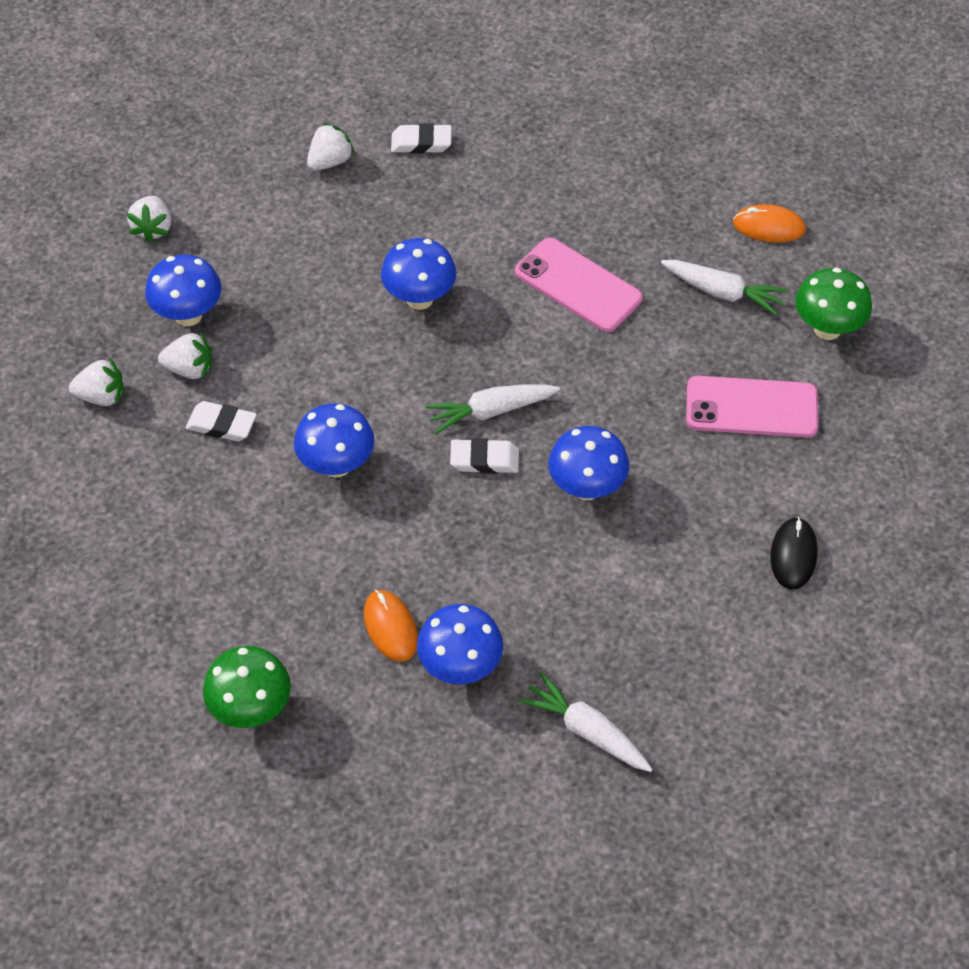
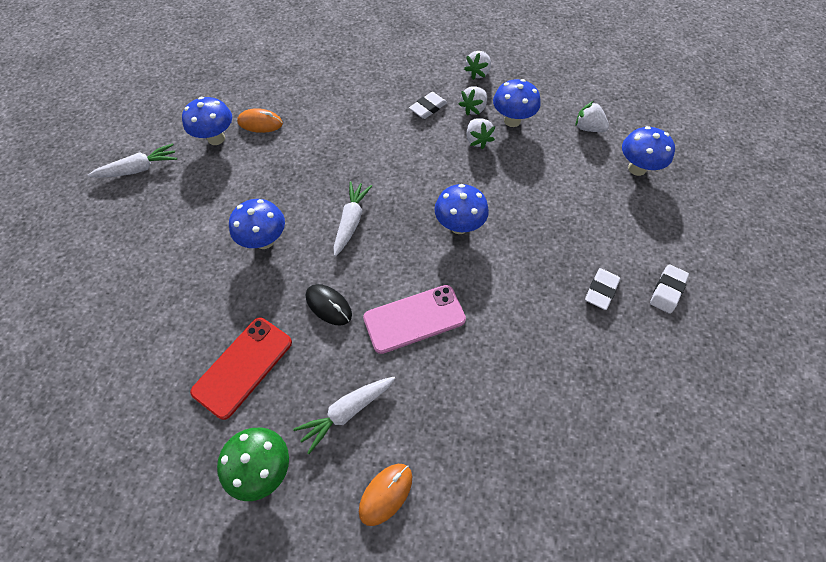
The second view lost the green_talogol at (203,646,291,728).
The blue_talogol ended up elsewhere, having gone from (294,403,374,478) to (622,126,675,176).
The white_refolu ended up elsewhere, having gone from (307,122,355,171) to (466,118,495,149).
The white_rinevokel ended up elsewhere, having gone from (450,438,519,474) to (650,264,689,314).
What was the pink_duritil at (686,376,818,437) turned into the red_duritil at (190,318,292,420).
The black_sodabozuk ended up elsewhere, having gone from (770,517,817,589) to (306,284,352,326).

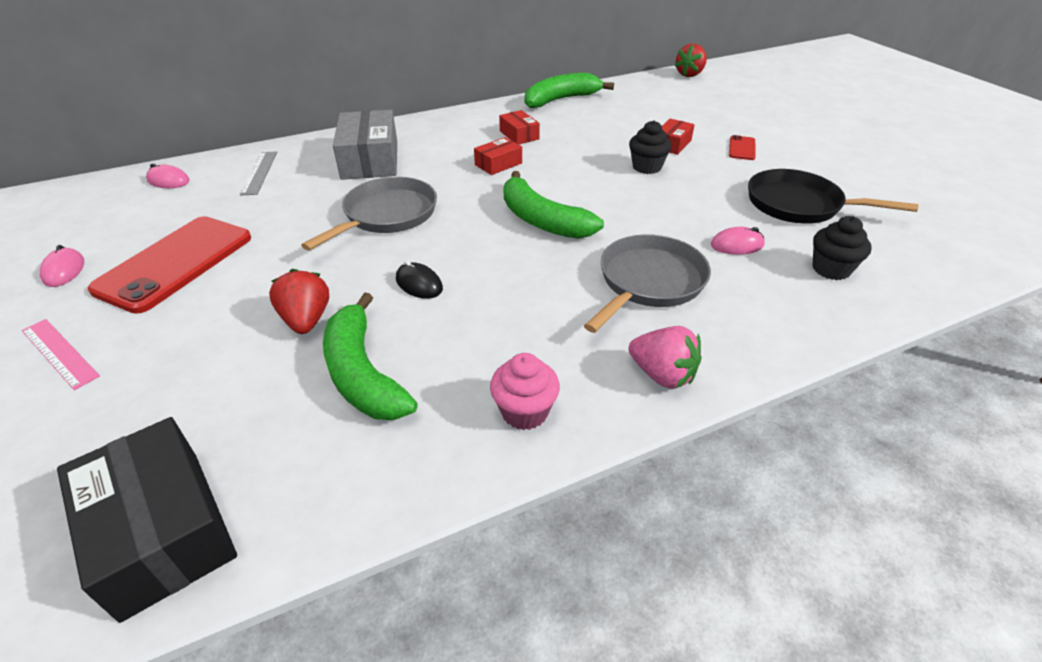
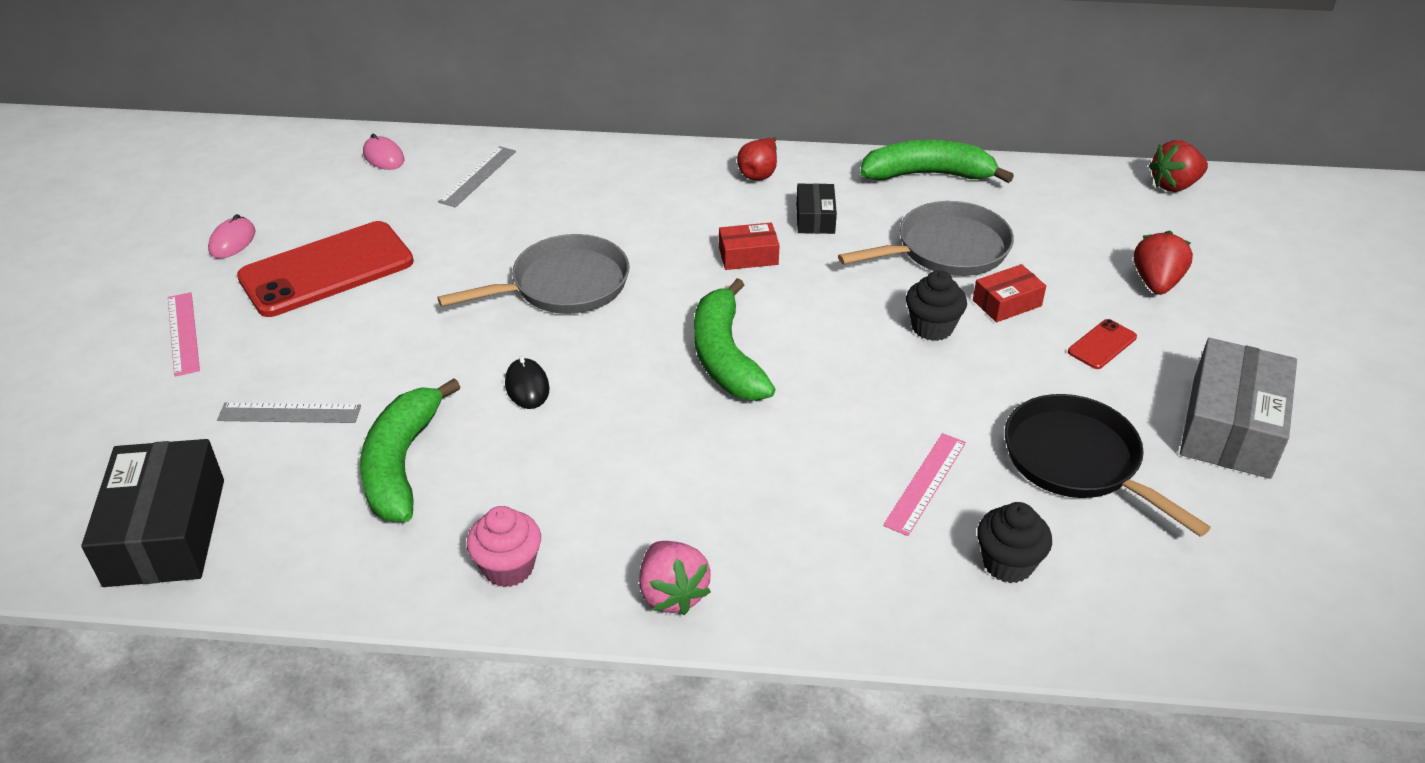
The red_refolu ended up elsewhere, having gone from (269,269,329,334) to (1134,231,1193,295).
The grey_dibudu ended up elsewhere, having gone from (333,110,397,180) to (1180,338,1297,479).
What was the red_dibudu at (499,110,540,144) turned into the black_dibudu at (796,183,837,234).
The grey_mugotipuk ended up elsewhere, having gone from (584,234,711,333) to (838,201,1014,276).
Where the pink_sodabozuk stood at (711,227,765,255), the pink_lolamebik came to stand at (883,433,966,536).
The second view gained the grey_lolamebik at (217,403,361,423).
The second view gained the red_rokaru at (737,137,777,180).

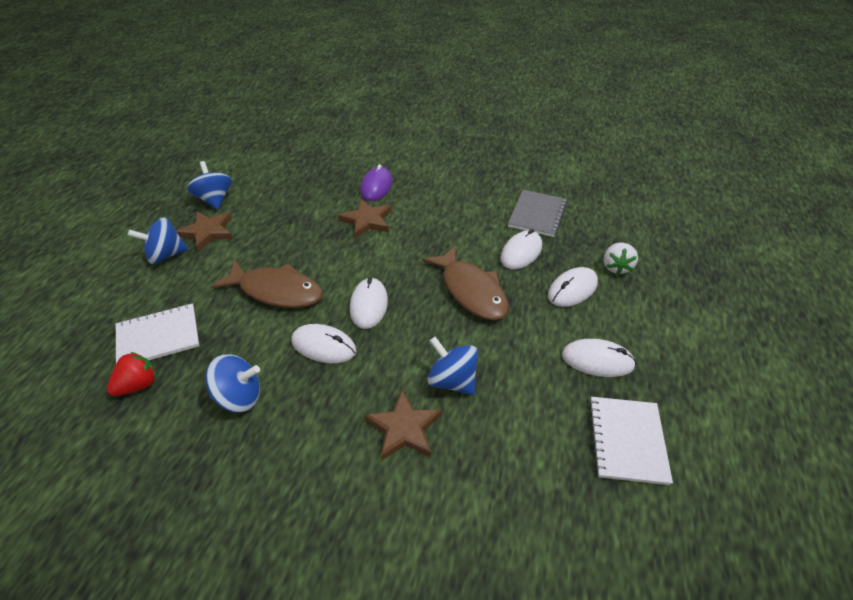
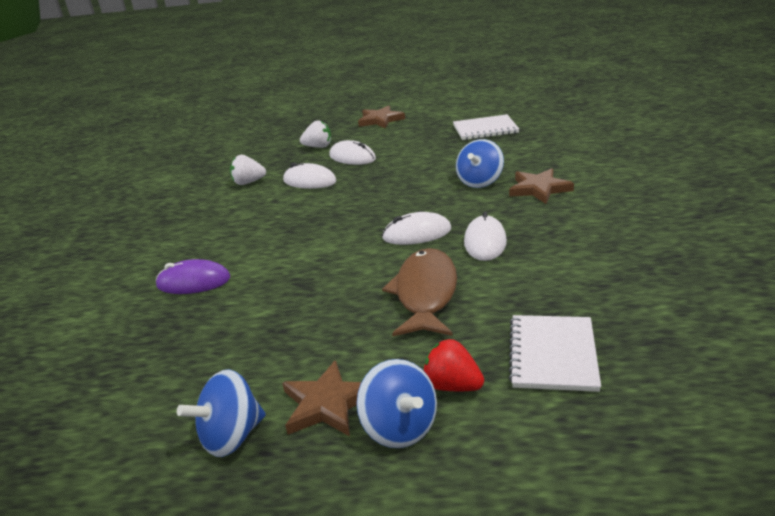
The red_refolu ended up elsewhere, having gone from (107,352,156,396) to (423,339,484,391).
The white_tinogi at (116,303,199,363) ended up facing another way, 45 degrees clockwise from before.
The second view lost the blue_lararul at (206,354,260,412).
The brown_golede ended up elsewhere, having gone from (338,199,392,238) to (358,106,405,129).
The second view lost the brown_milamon at (422,245,509,320).
Where the grey_tinogi stood at (508,190,567,237), the white_refolu came to stand at (230,155,266,185).
The second view lost the white_sodabozuk at (562,339,636,377).

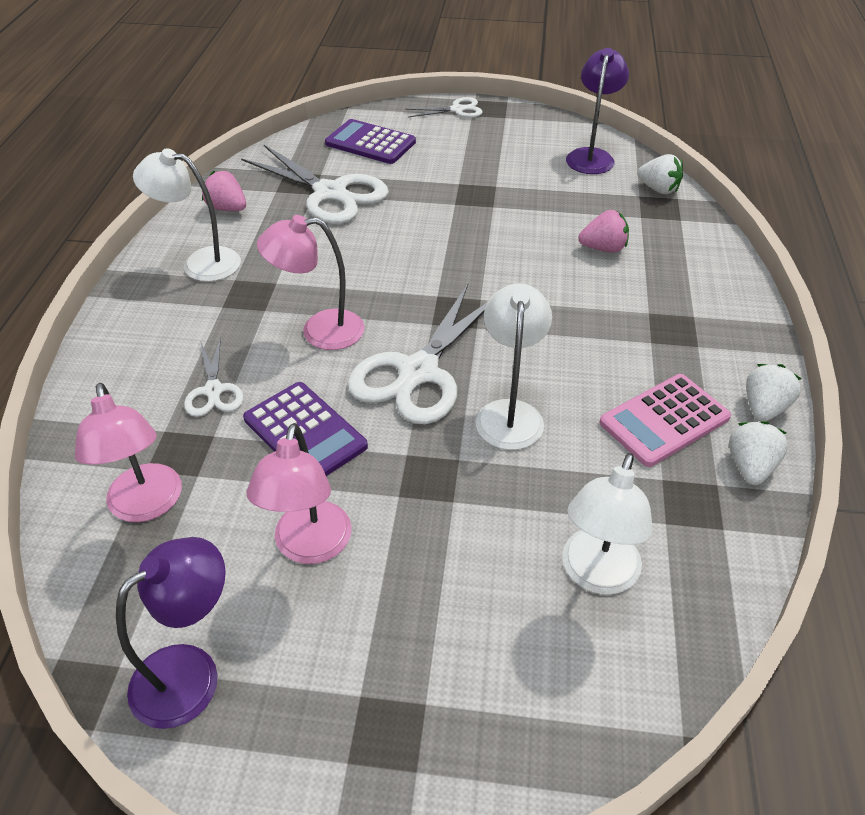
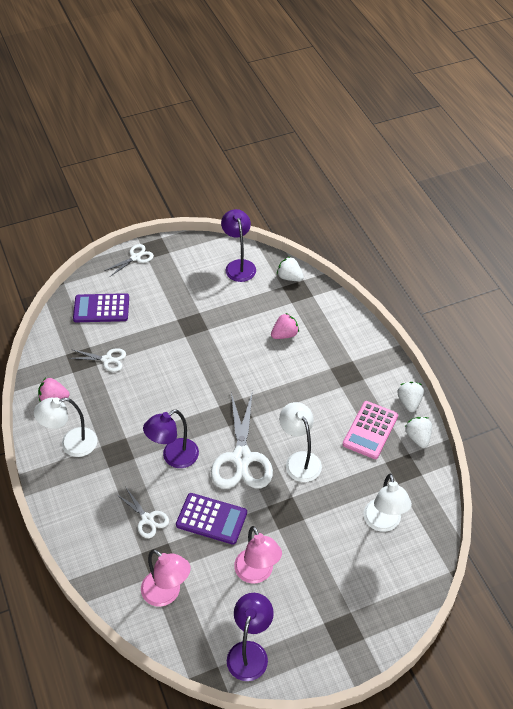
The size of the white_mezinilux at (241,145,389,224) changed by a factor of 0.51.
What was the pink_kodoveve at (257,215,365,350) turned into the purple_kodoveve at (143,410,199,468).
The white_refolu at (637,154,683,194) ended up facing another way, 150 degrees counterclockwise from before.

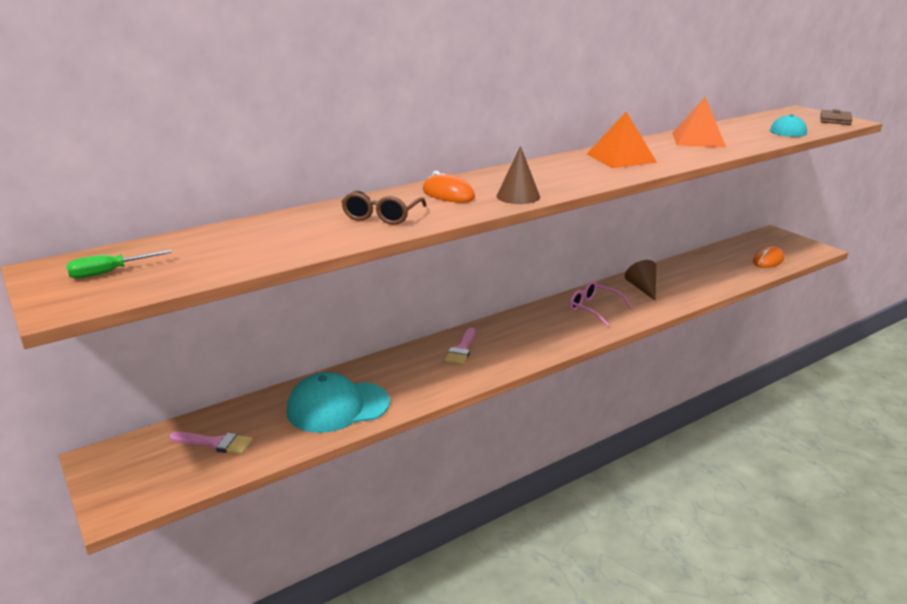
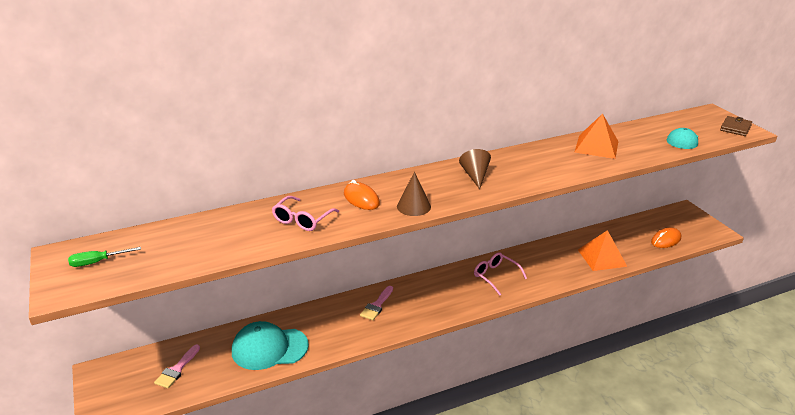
The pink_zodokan at (170,432,253,454) ended up facing another way, 90 degrees clockwise from before.
What was the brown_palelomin at (341,190,427,225) turned into the pink_palelomin at (272,196,339,231).
The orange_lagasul ended up elsewhere, having gone from (586,112,657,168) to (578,230,627,271).
The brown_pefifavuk ended up elsewhere, having gone from (625,260,656,300) to (459,149,491,189).

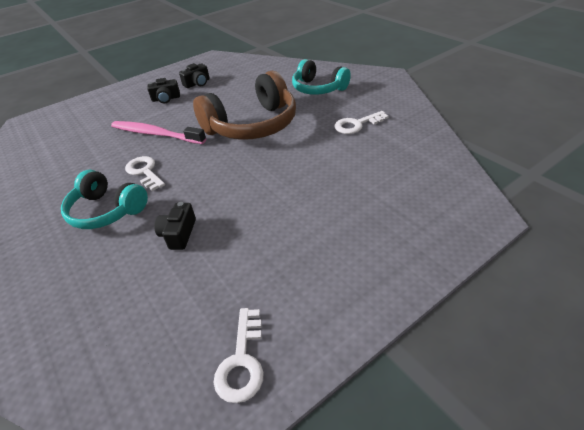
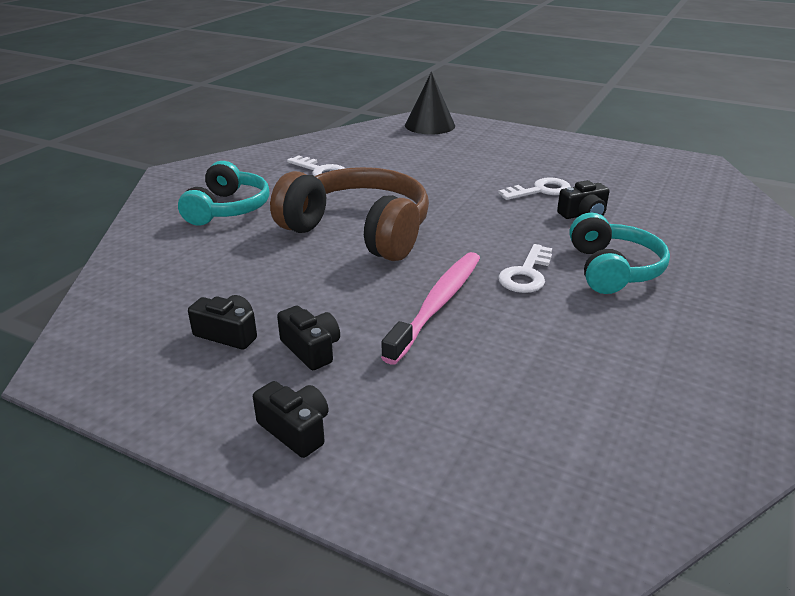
The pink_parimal at (111,121,206,144) ended up facing another way, 150 degrees counterclockwise from before.
The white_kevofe ended up elsewhere, having gone from (214,308,264,403) to (499,177,571,200).
The second view gained the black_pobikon at (253,381,328,458).
The second view gained the black_pefifavuk at (405,72,455,134).

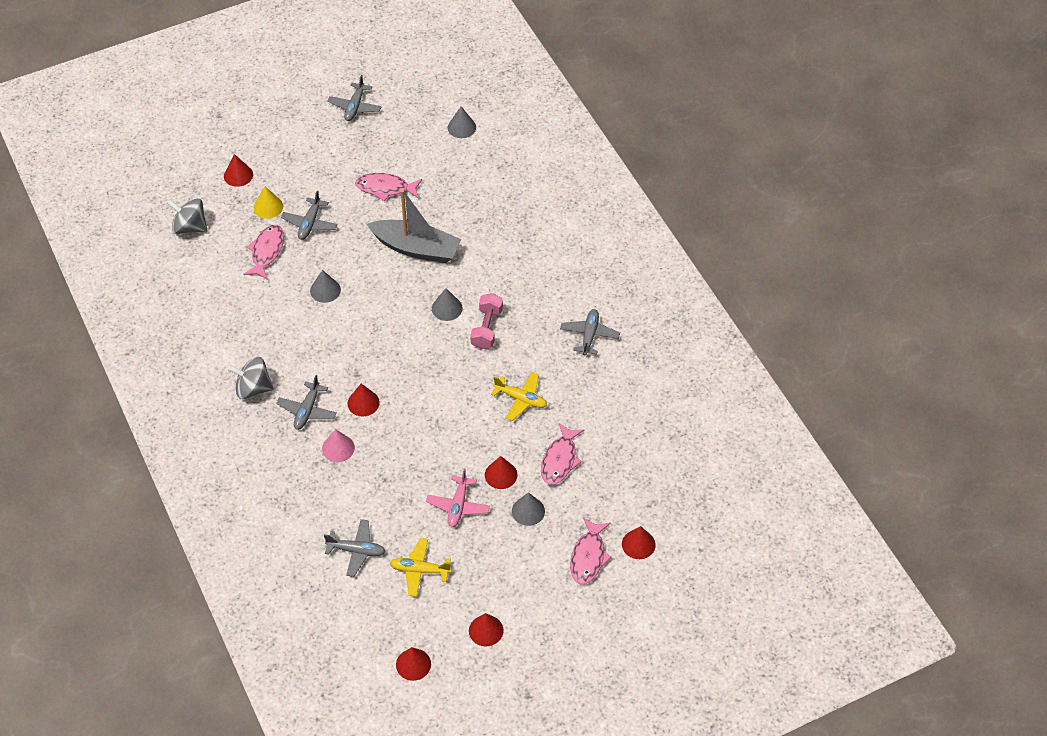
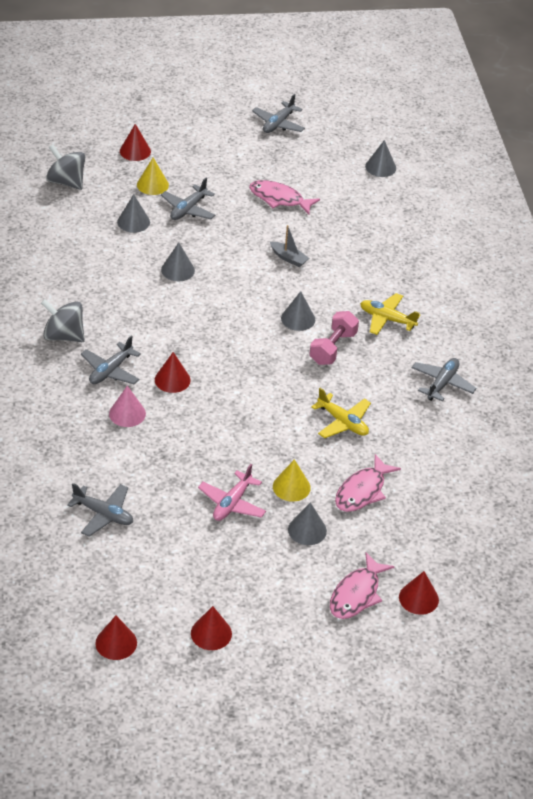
Where the pink_milamon stood at (243,225,284,280), the grey_pefifavuk came to stand at (117,194,150,233).
The size of the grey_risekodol at (367,189,462,263) changed by a factor of 0.43.
The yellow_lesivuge ended up elsewhere, having gone from (390,538,451,597) to (360,293,420,335).
What was the red_pefifavuk at (485,456,518,489) turned into the yellow_pefifavuk at (273,459,311,502).

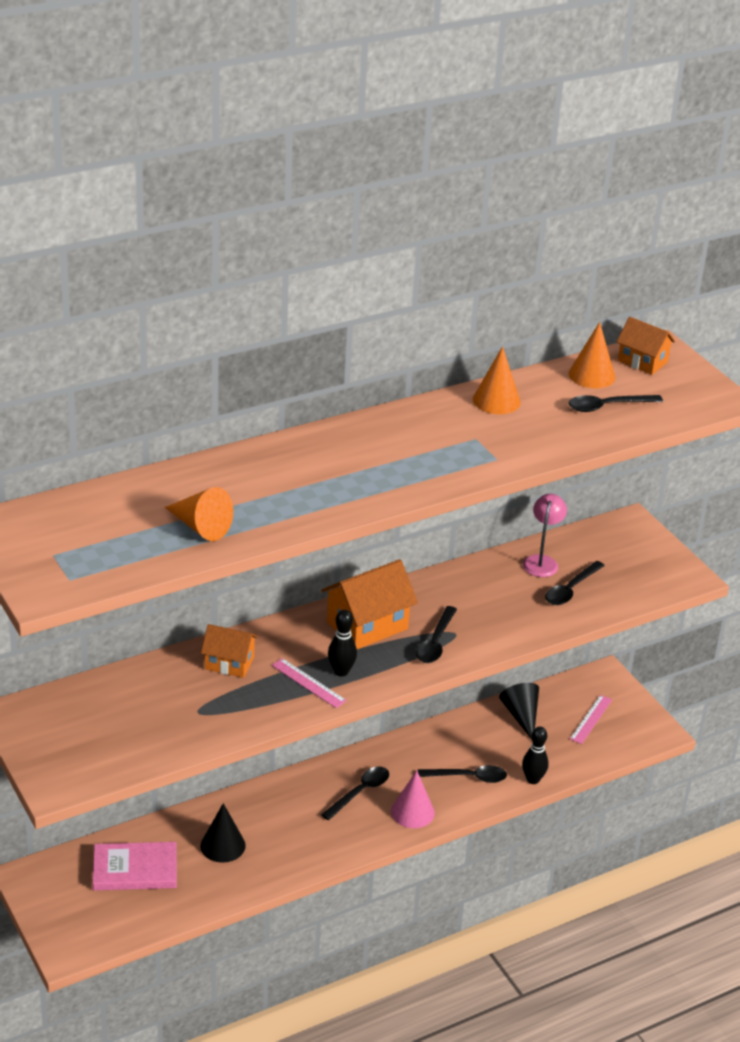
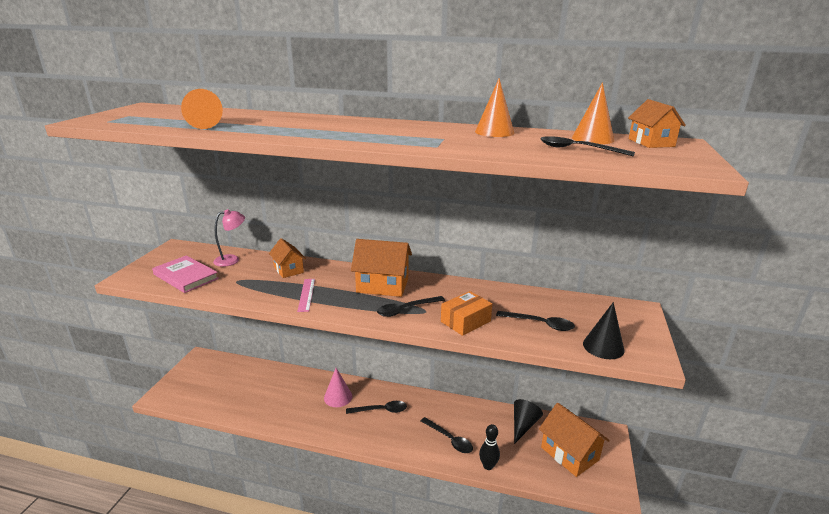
The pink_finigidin ended up elsewhere, having gone from (93,842,177,891) to (152,256,219,293).
The black_pefifavuk ended up elsewhere, having gone from (200,803,246,863) to (583,302,624,359).
The second view lost the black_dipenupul at (328,610,357,677).
The pink_pefifavuk ended up elsewhere, having gone from (391,770,435,828) to (324,368,352,407).
The pink_kodoveve ended up elsewhere, having gone from (523,494,567,577) to (213,209,245,267).
The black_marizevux at (545,561,605,605) ended up facing another way, 150 degrees counterclockwise from before.
Where the pink_lolamebik stood at (570,695,612,744), the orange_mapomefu came to stand at (539,403,610,477).
The second view gained the orange_dibudu at (441,291,492,336).

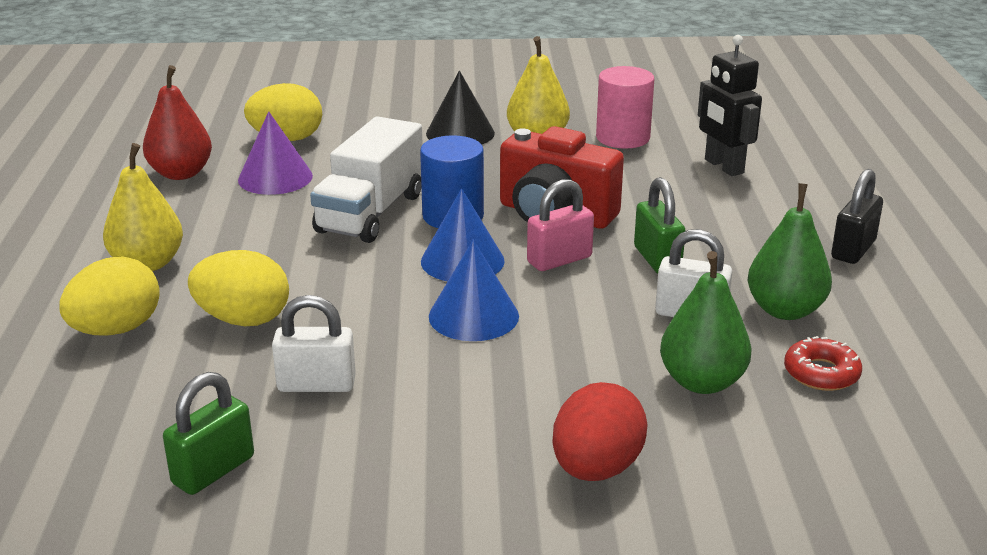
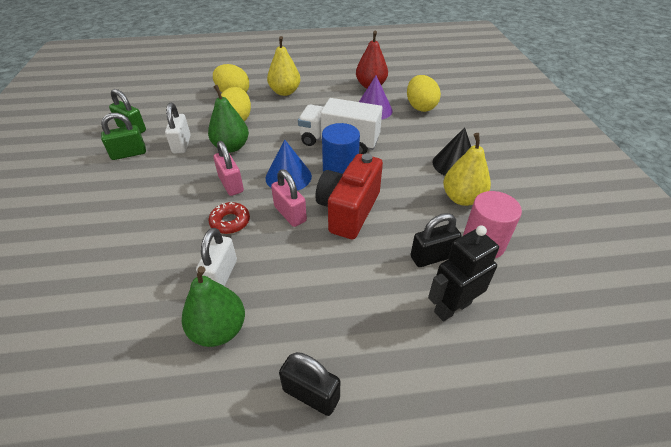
Where the blue_pefifavuk stood at (429,240,519,341), the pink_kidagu came to stand at (214,141,244,196).
The second view lost the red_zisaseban at (552,382,648,481).
The green_kidagu ended up elsewhere, having gone from (634,177,686,274) to (101,113,146,160).
The green_rokaru ended up elsewhere, having gone from (660,251,752,394) to (208,85,249,152).
The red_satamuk ended up elsewhere, having gone from (784,336,862,391) to (208,202,250,234).
The second view gained the black_kidagu at (411,213,461,267).

